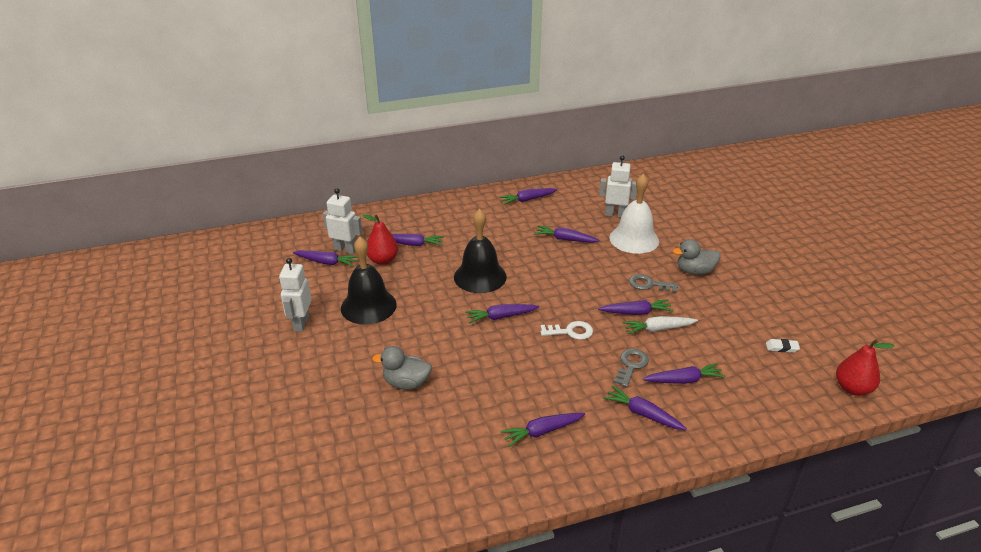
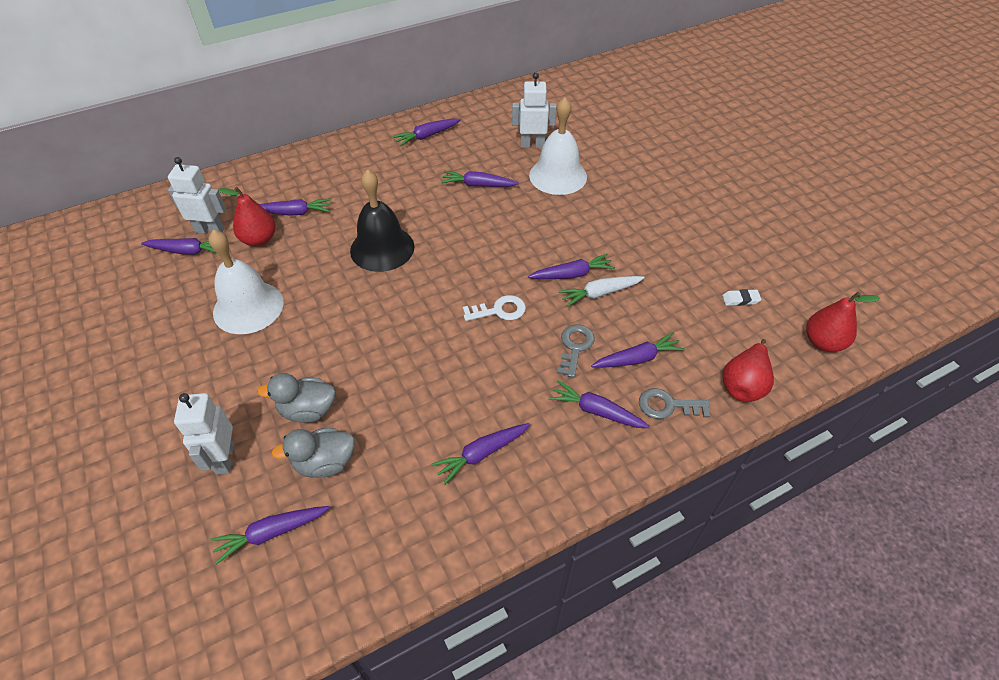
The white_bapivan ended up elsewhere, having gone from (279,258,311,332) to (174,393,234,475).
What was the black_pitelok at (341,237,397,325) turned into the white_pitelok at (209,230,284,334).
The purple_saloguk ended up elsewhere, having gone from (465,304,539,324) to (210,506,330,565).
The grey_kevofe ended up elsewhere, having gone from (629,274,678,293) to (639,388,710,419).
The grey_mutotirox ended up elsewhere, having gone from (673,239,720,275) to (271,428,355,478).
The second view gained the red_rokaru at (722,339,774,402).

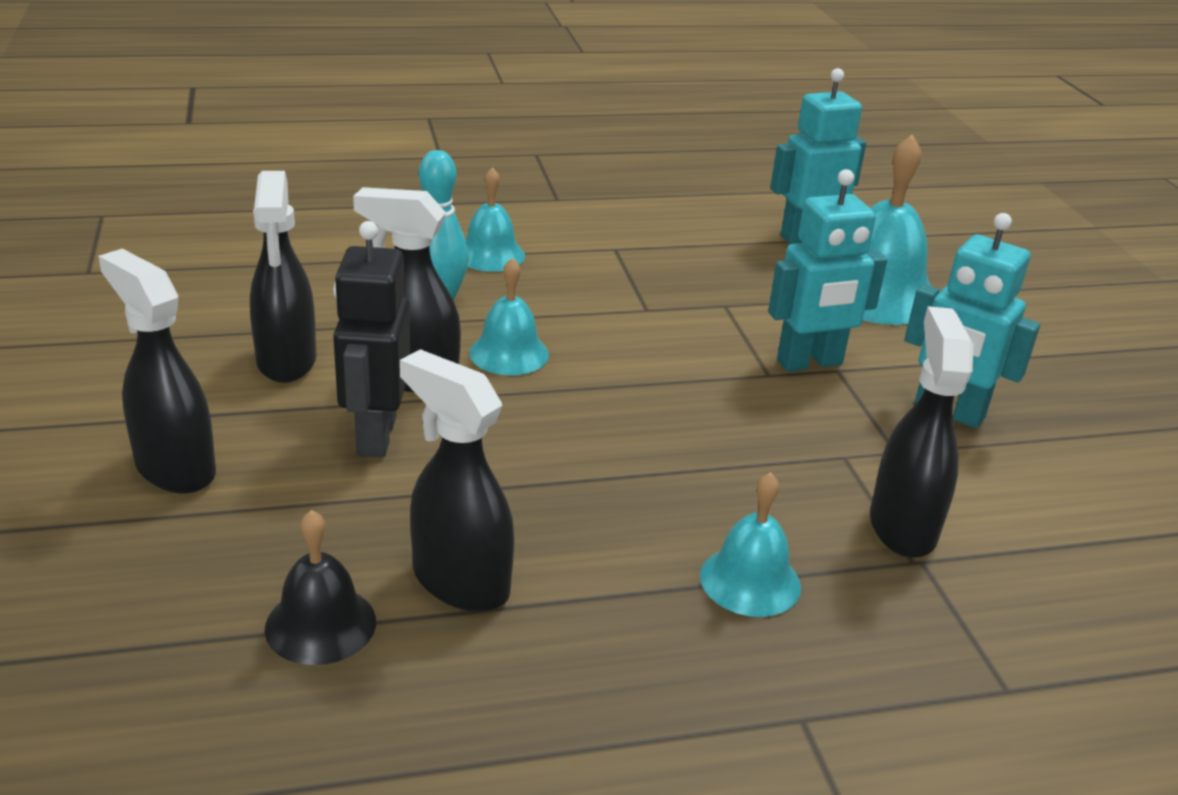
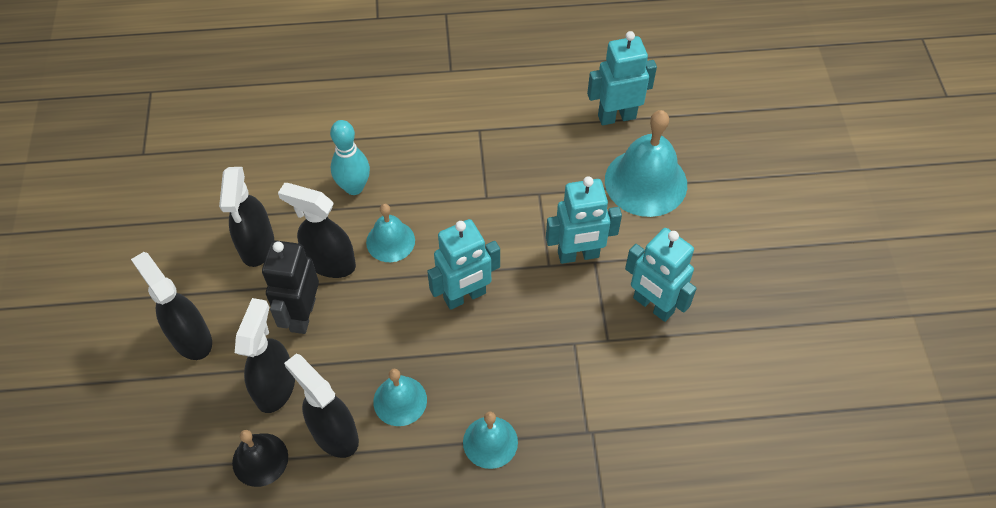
The turquoise_pitelok ended up elsewhere, having gone from (466,167,525,272) to (373,369,427,426).
The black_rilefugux ended up elsewhere, having gone from (870,306,973,558) to (235,298,295,413).
The second view gained the turquoise_bapivan at (427,219,500,310).

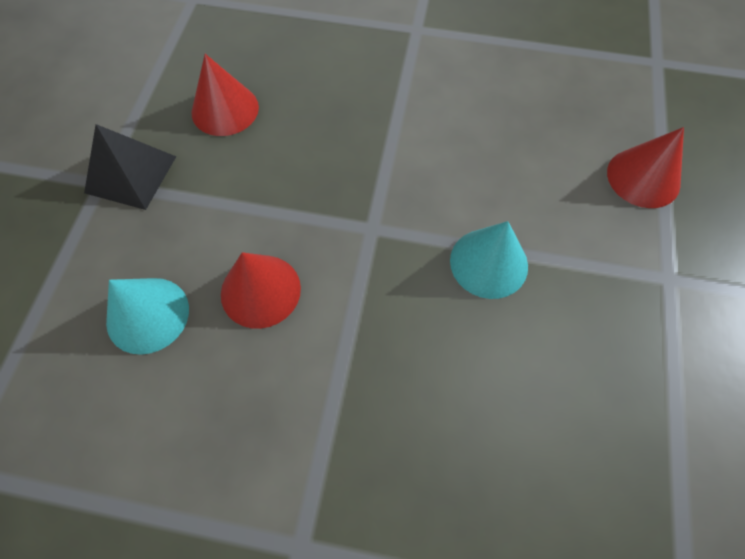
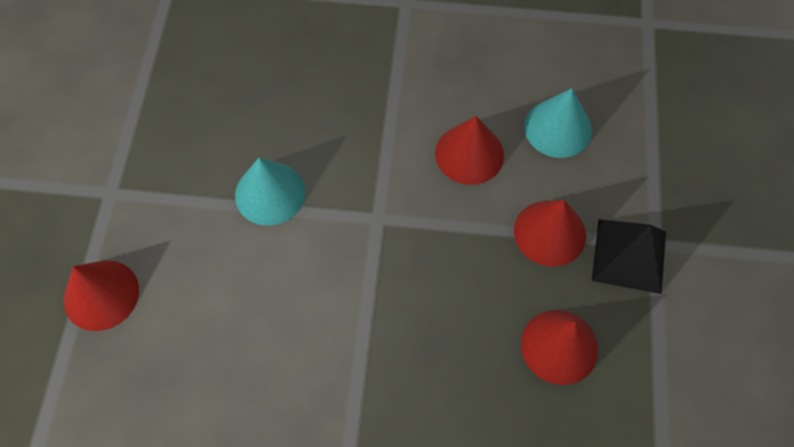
The second view gained the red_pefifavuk at (514,200,586,267).

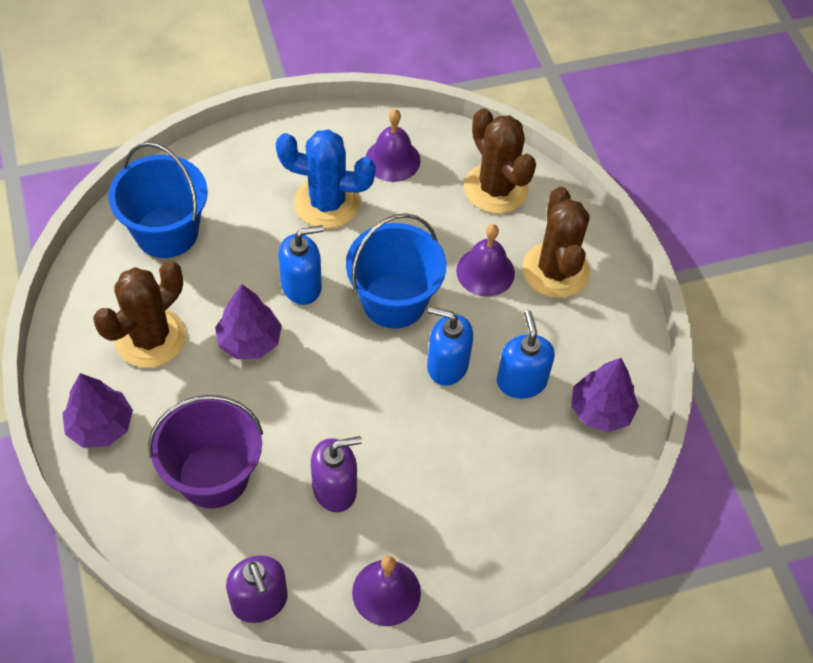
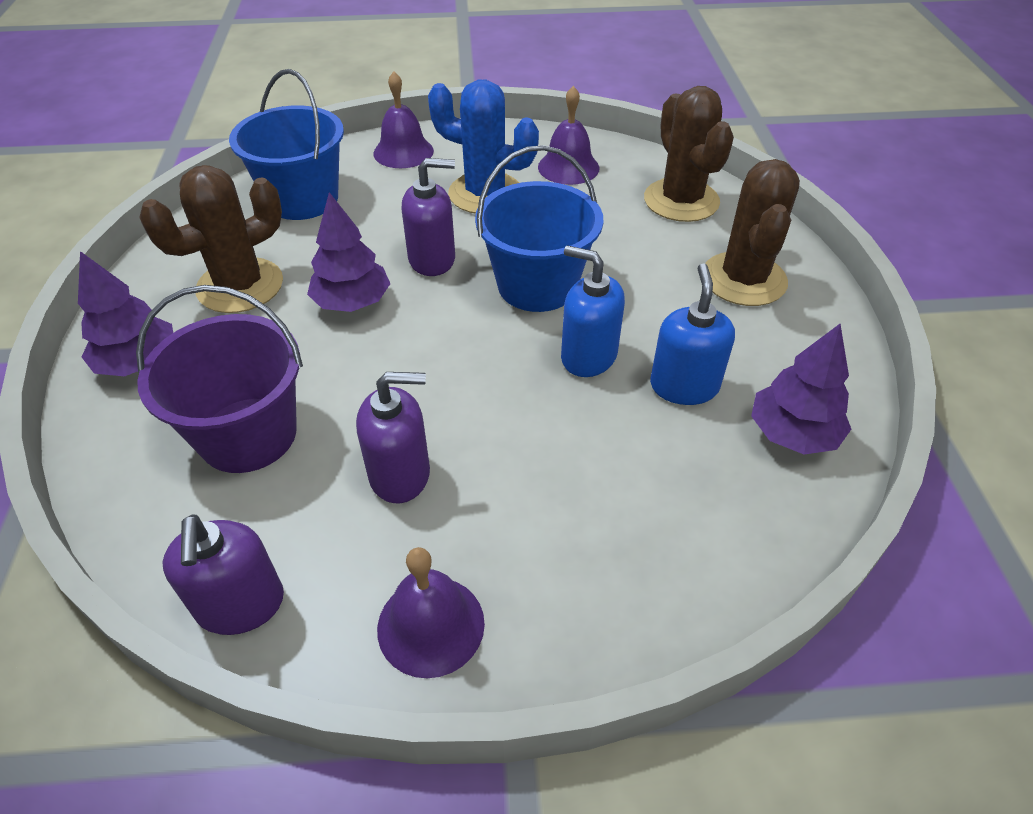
What was the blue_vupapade at (279,225,324,305) turned into the purple_vupapade at (401,158,455,276).
The purple_pitelok ended up elsewhere, having gone from (456,224,515,297) to (374,71,434,168).

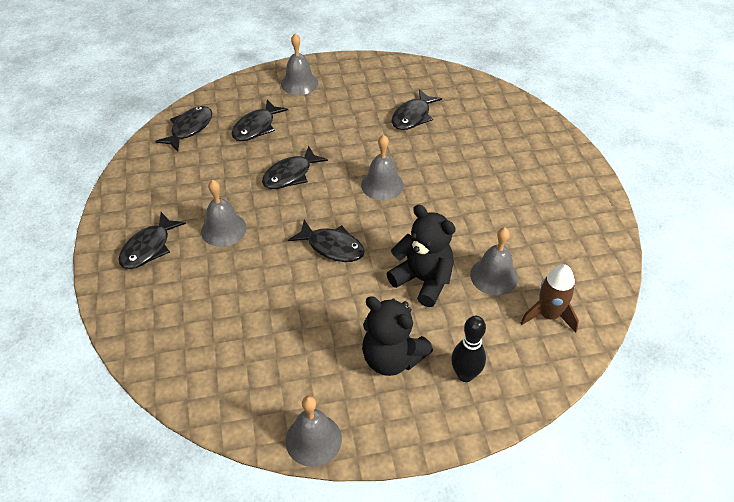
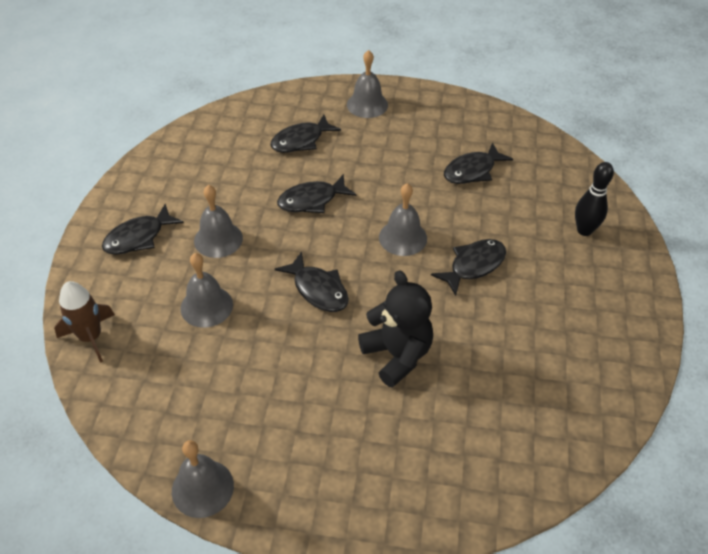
The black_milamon ended up elsewhere, having gone from (155,106,212,151) to (431,239,506,296).
The second view lost the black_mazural at (362,296,433,376).
The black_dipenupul ended up elsewhere, having gone from (451,316,486,382) to (575,162,614,236).
The grey_pitelok ended up elsewhere, having gone from (470,227,518,296) to (181,253,233,328).
The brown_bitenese ended up elsewhere, having gone from (521,264,579,333) to (54,281,115,363).

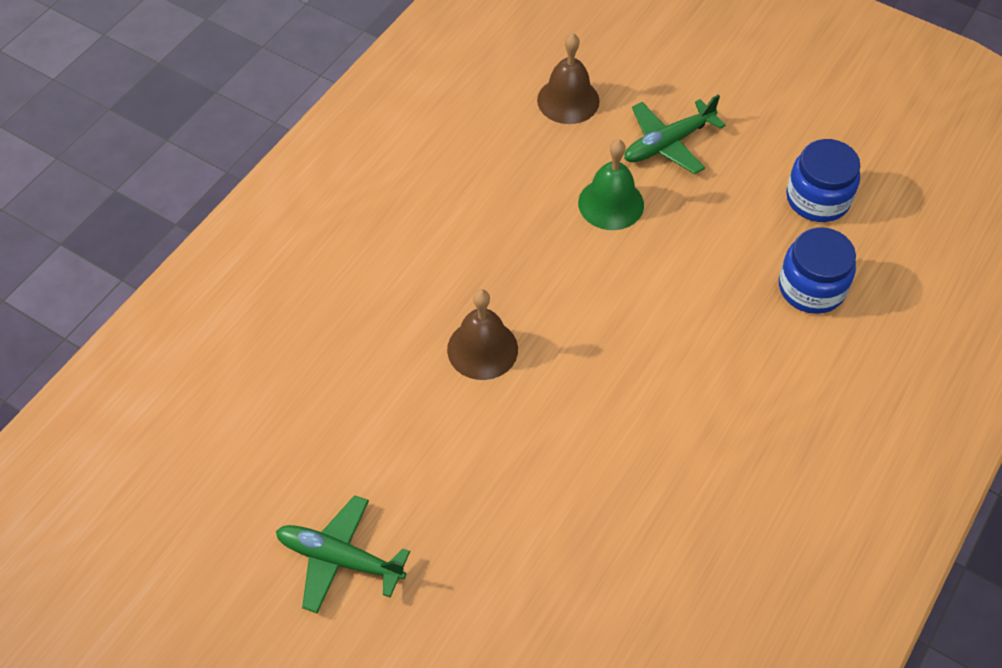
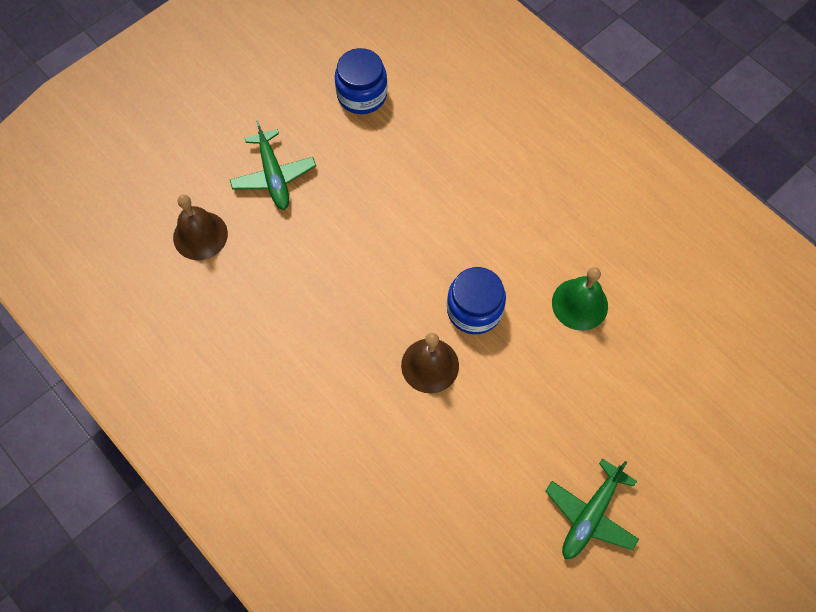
The green_pitelok ended up elsewhere, having gone from (578,139,644,230) to (552,267,608,331).
The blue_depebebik ended up elsewhere, having gone from (779,227,856,314) to (447,267,506,334).

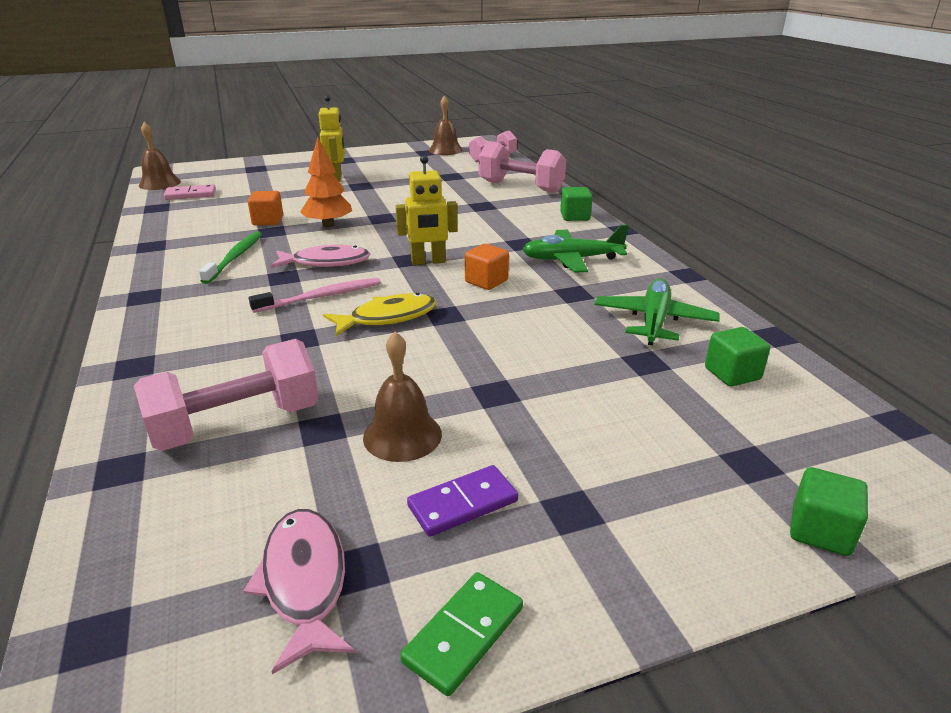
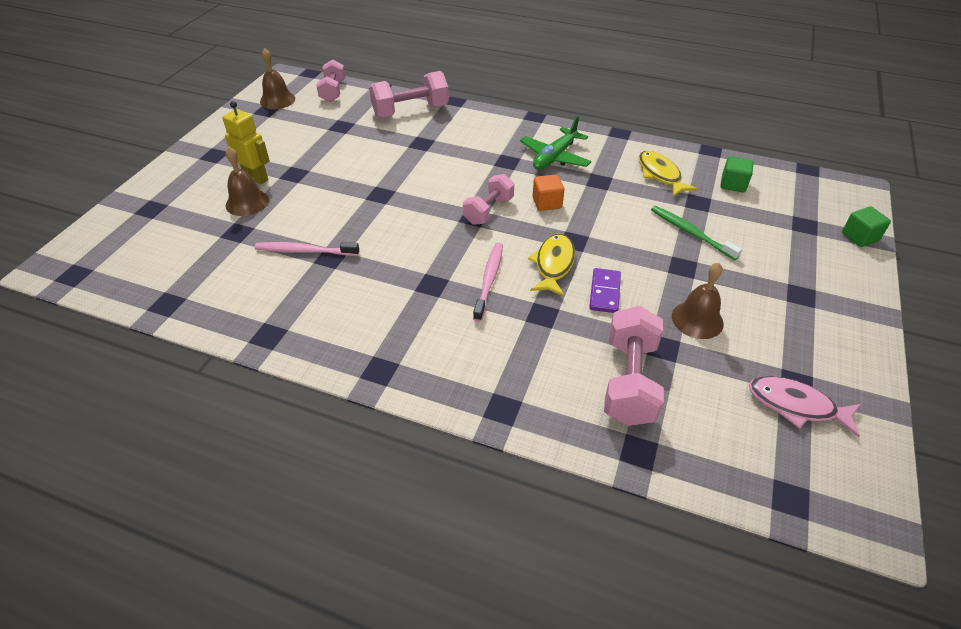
The brown_pitelok ended up elsewhere, having gone from (139,122,181,190) to (226,147,269,216).
The second view lost the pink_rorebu at (164,184,216,200).
The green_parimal ended up elsewhere, having gone from (199,231,262,284) to (651,206,742,260).
Where the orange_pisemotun stood at (248,191,283,225), the pink_parimal came to stand at (255,242,359,256).
The second view lost the pink_milamon at (270,244,371,268).
The second view lost the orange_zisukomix at (300,137,352,228).
Where the yellow_bapivan stood at (395,155,458,265), the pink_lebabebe came to stand at (463,174,514,225).
The second view lost the green_rorebu at (400,572,523,696).
The purple_rorebu ended up elsewhere, having gone from (407,465,518,537) to (589,268,621,313).
The second view lost the green_pisemotun at (560,187,593,221).
Where the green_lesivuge stood at (595,279,720,345), the yellow_milamon came to stand at (638,151,698,197).

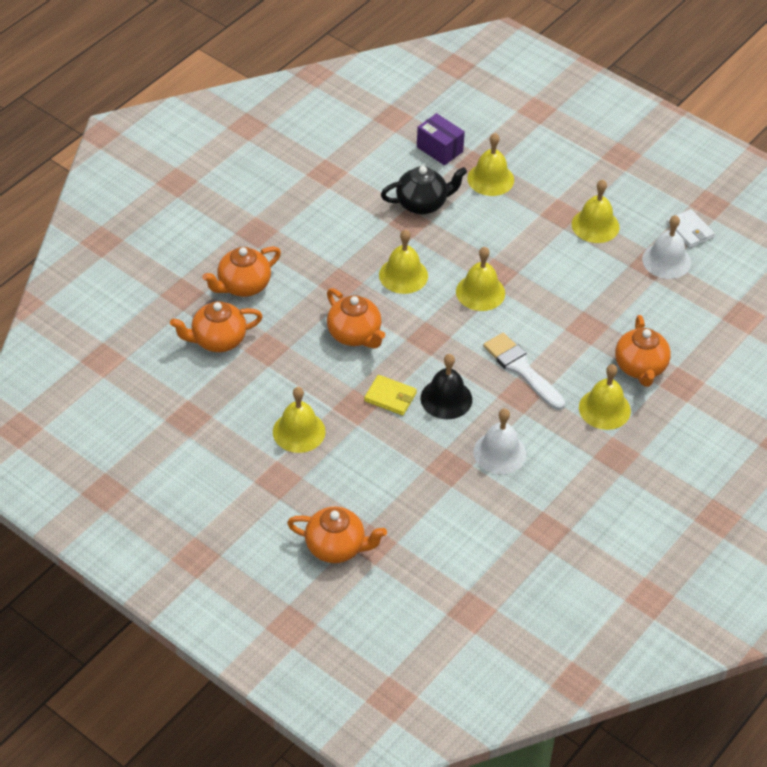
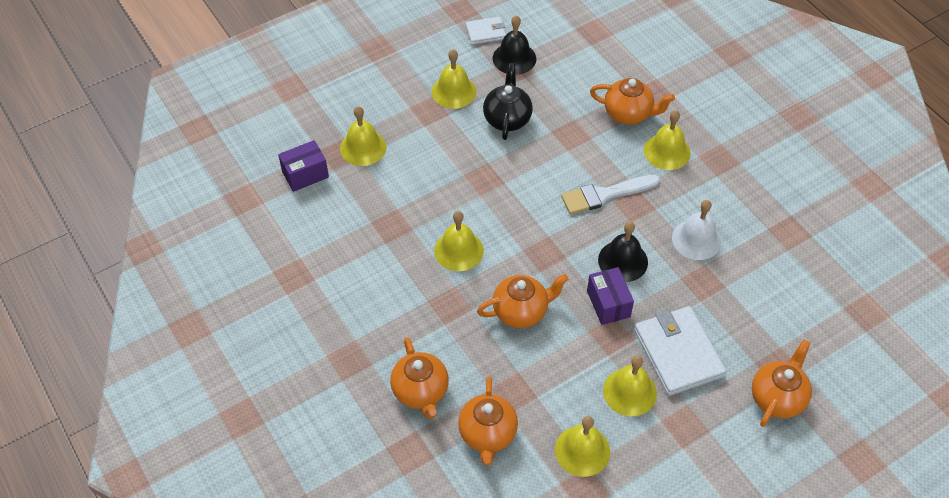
Where the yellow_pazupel stood at (364,375,417,416), the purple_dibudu came to stand at (587,267,634,325).
The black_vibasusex ended up elsewhere, having gone from (381,166,467,214) to (483,63,533,140).
The yellow_pitelok ended up elsewhere, having gone from (456,247,505,311) to (555,416,610,477).
What was the white_pitelok at (642,215,691,279) turned into the black_pitelok at (493,16,536,75).
The second view gained the white_pazupel at (634,306,726,396).

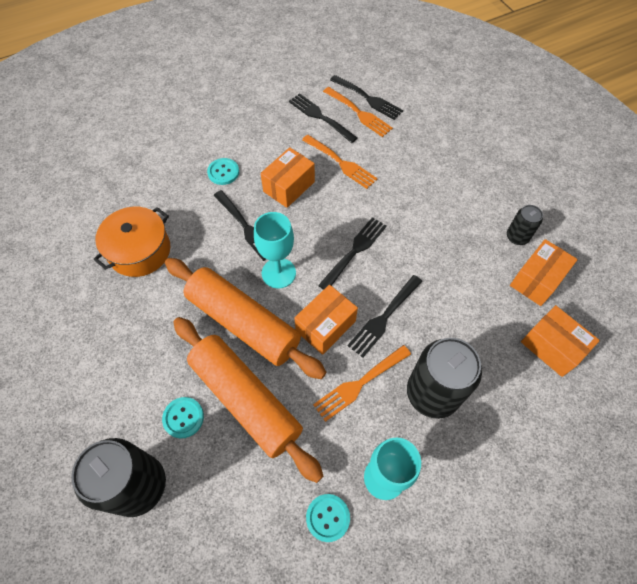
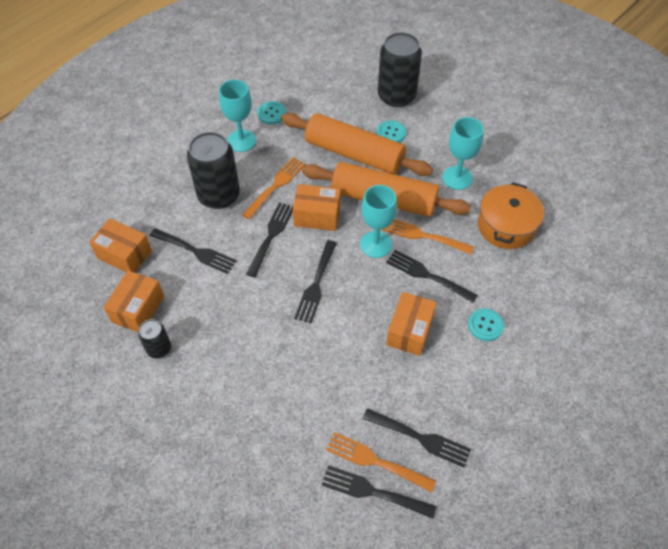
The orange_dibudu at (294,285,358,355) ended up facing another way, 75 degrees clockwise from before.
The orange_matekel ended up elsewhere, having gone from (302,135,378,189) to (381,219,474,254).
The second view gained the black_matekel at (150,228,236,274).
The second view gained the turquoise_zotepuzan at (442,117,484,190).

